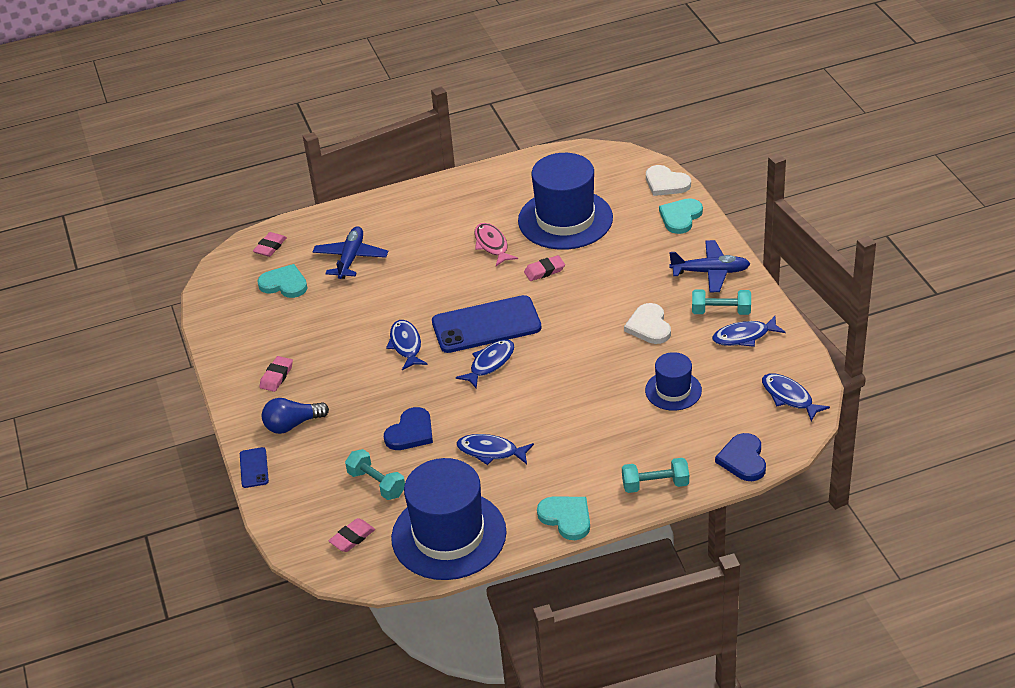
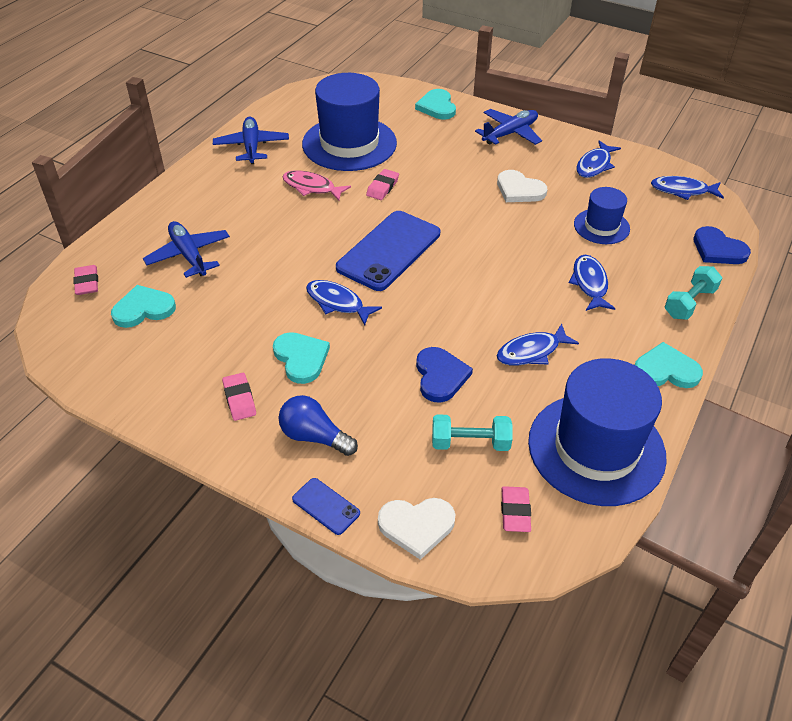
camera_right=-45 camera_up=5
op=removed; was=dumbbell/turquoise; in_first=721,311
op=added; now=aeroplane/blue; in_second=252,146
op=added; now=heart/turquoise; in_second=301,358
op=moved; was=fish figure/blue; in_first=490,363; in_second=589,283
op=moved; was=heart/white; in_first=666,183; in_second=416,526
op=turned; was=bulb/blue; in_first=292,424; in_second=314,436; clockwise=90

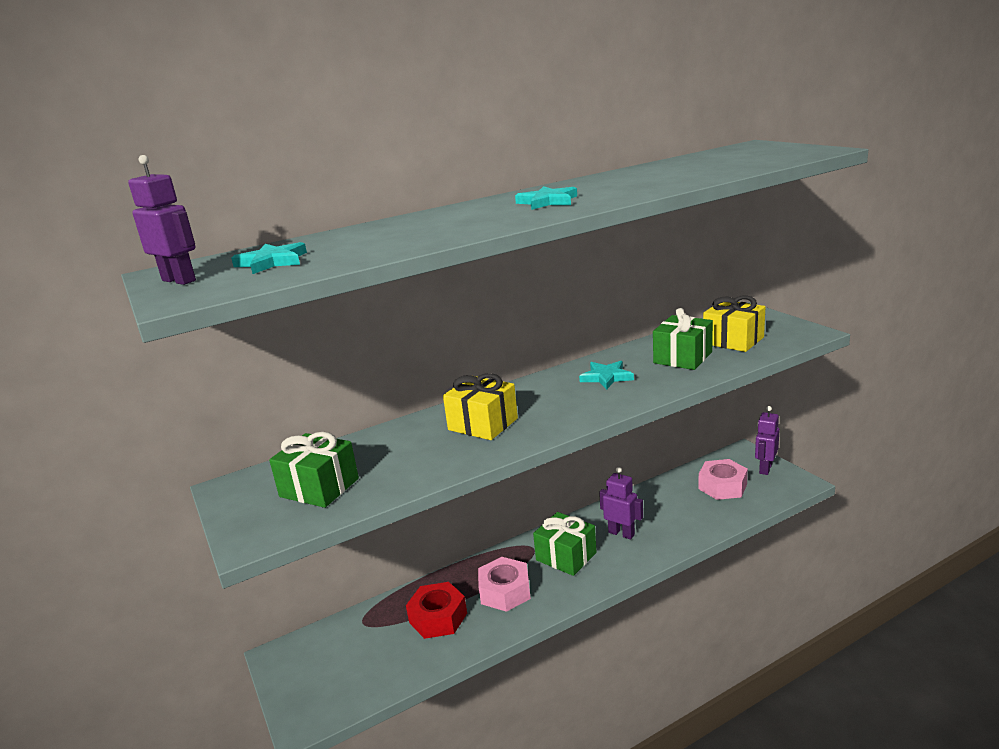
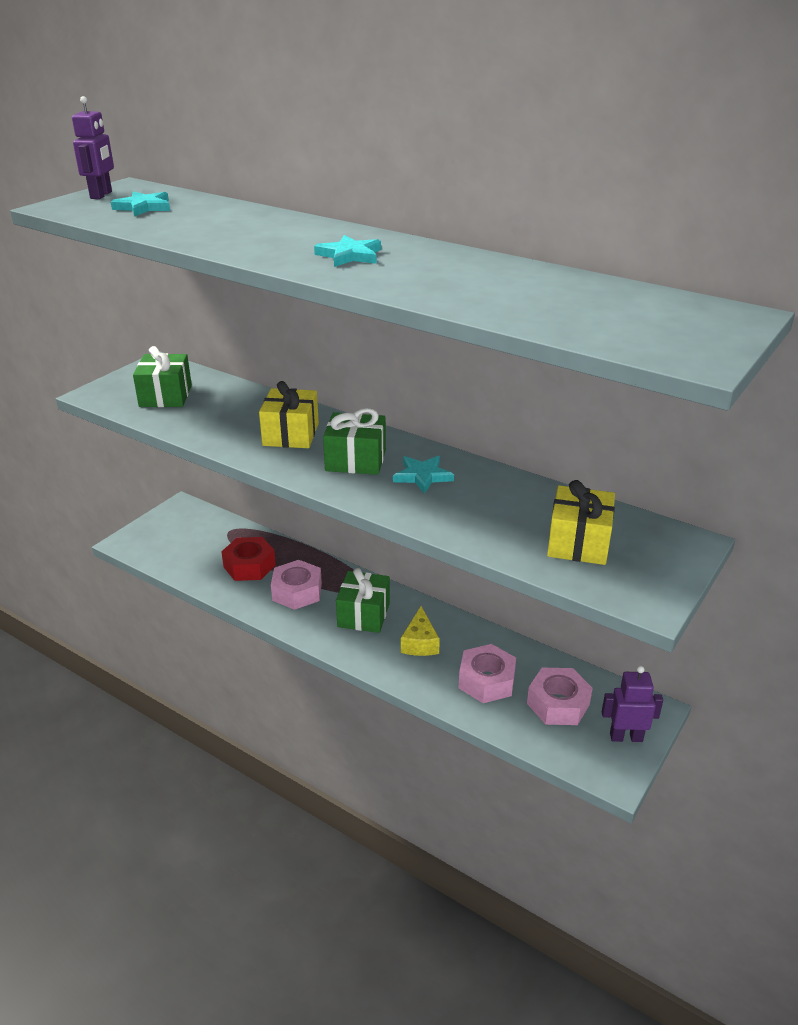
camera_right=60 camera_up=10
op=added; now=hex nut/pink; in_second=486,681
op=moved; was=wrapped gift/green; in_first=682,357; in_second=356,460
op=replaced; was=robot figure/purple; now=piece of cheese/bright yellow; in_first=621,533; in_second=420,642

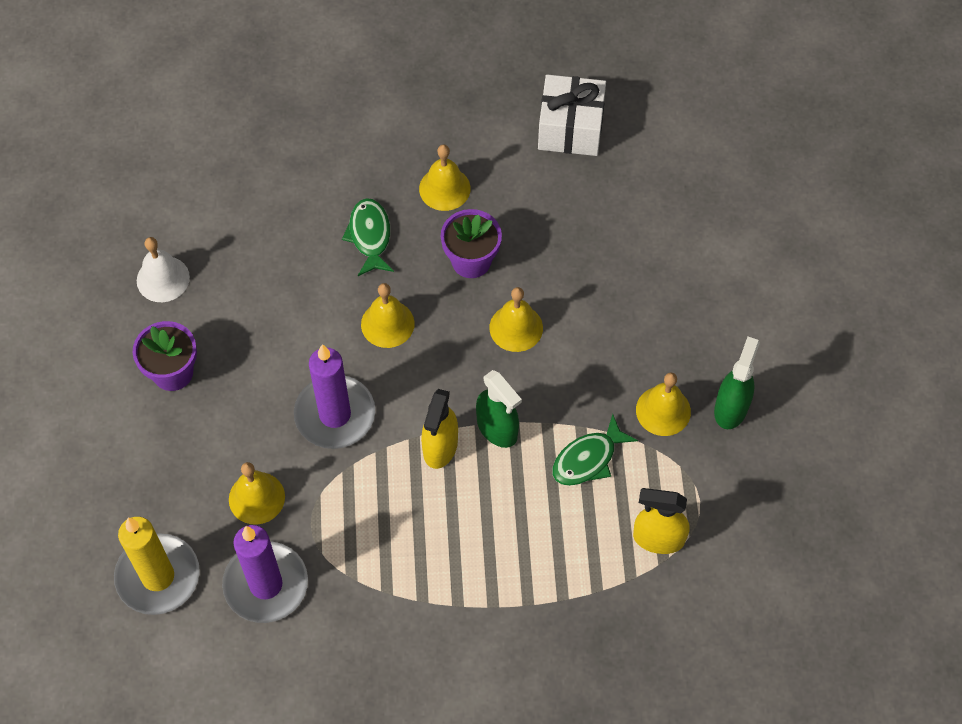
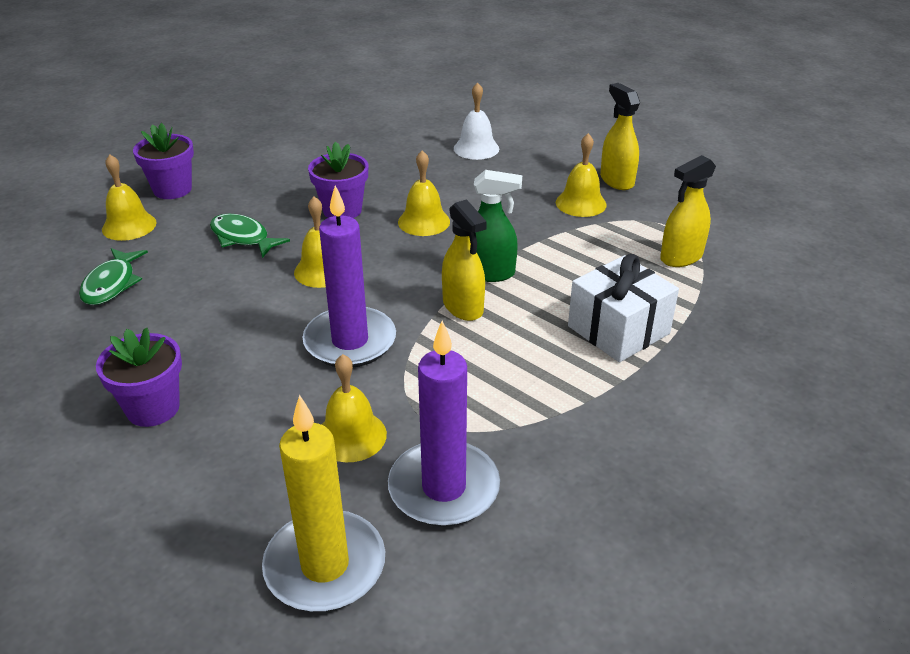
camera_right=-45 camera_up=-25
op=added; now=plant pot/purple; in_second=172,189
op=moved; was=bell/white; in_first=163,279; in_second=476,148
op=moved; was=bell/bright yellow; in_first=444,188; in_second=129,226
op=moved; was=wrapped gift/white; in_first=570,128; in_second=618,330
op=moved; was=fish figure/green; in_first=588,459; in_second=111,284
op=recoloured; was=sprayer/green; now=sprayer/bright yellow; in_first=731,408; in_second=616,180

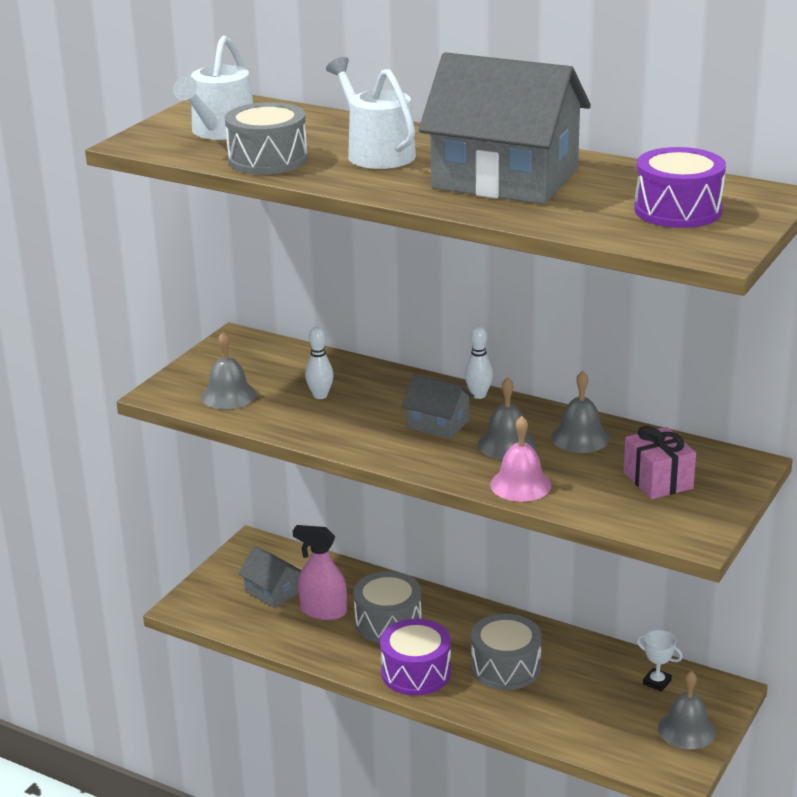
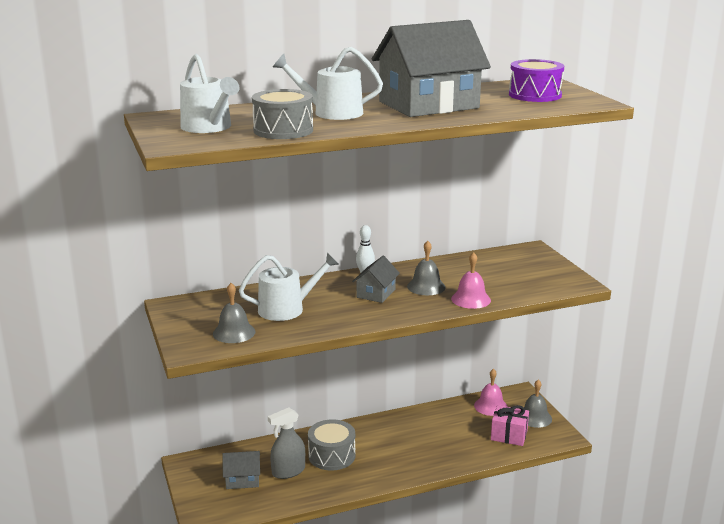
camera_right=-50 camera_up=-5
op=removed; was=snare drum/purple; in_first=416,672
op=removed; was=snare drum/gray; in_first=505,667
op=removed; was=bell/gray; in_first=580,437
op=moved; was=wrapped gift/pink; in_first=658,480; in_second=509,435
op=replaced; was=bowling pin/white; now=sprinkling can/white; in_first=320,396; in_second=286,309
op=replaced; was=trophy/white; now=bell/pink; in_first=657,682; in_second=490,406
op=recoloured; was=sprayer/pink; now=sprayer/gray; in_first=323,611; in_second=288,471
op=turned; was=house/gray; in_first=438,424; in_second=376,293; clockwise=-45

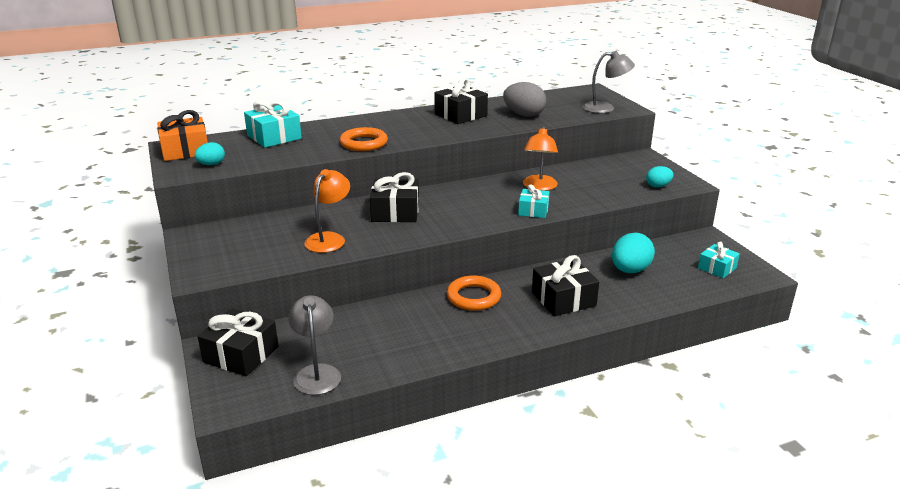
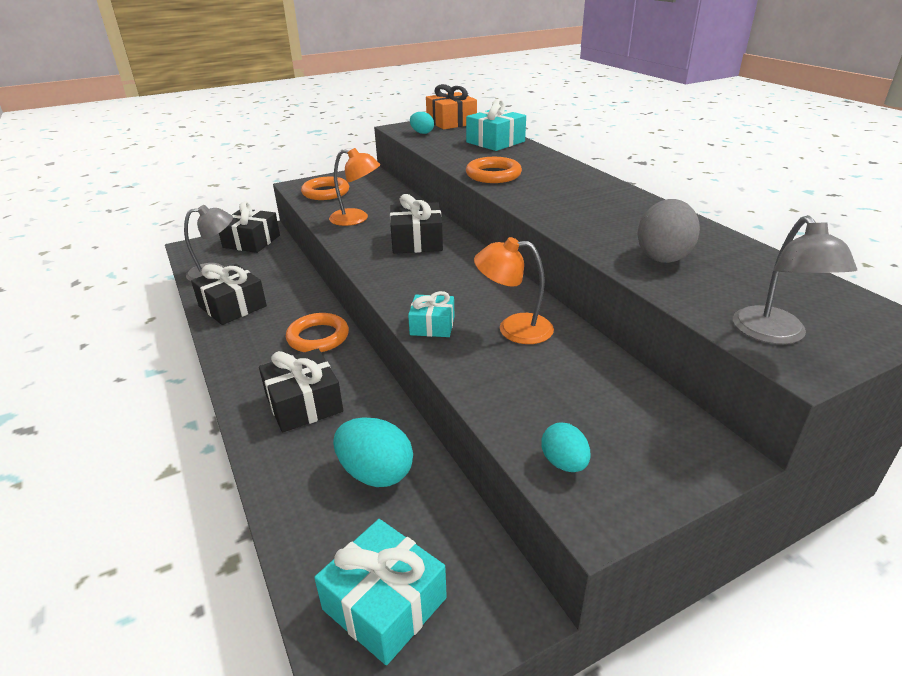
camera_right=85 camera_up=5
op=added; now=torus/bright orange; in_second=326,192
op=moved; was=wrapped gift/jet-black; in_first=460,115; in_second=232,306
op=resized; was=wrapped gift/turquoise; in_first=717,268; in_second=385,603; ratio=1.59

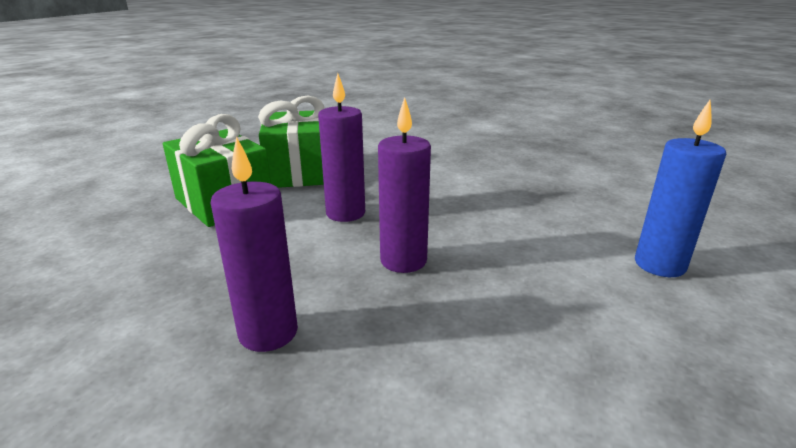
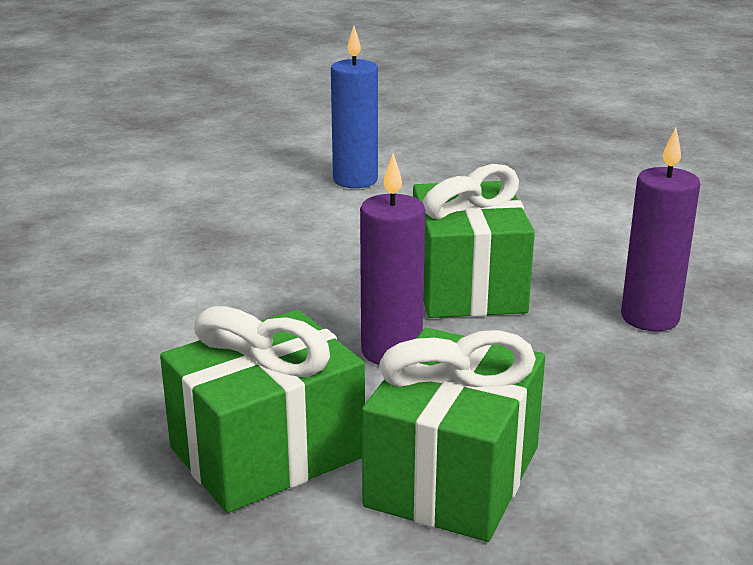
camera_right=-115 camera_up=0
op=replaced; was=candle/purple; now=wrapped gift/green; in_first=403,261; in_second=467,286

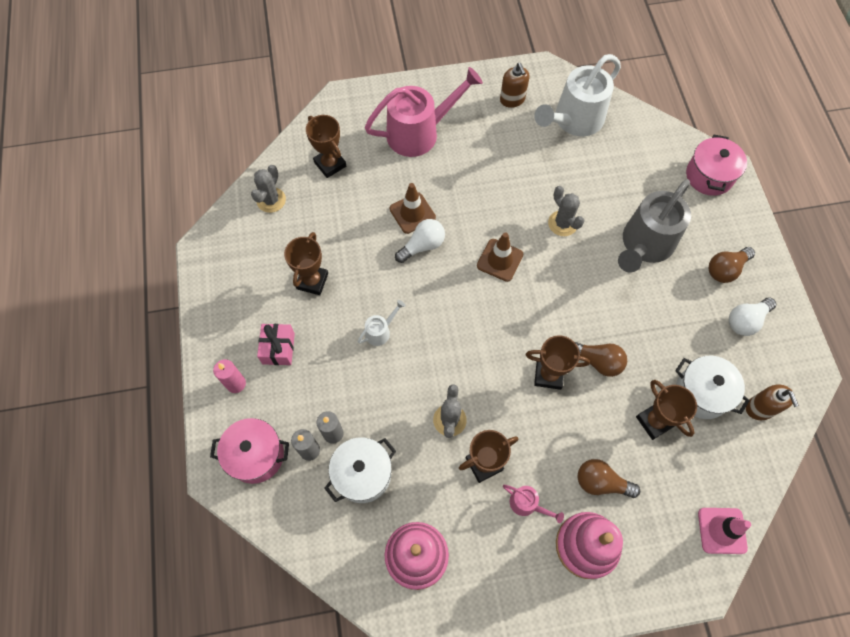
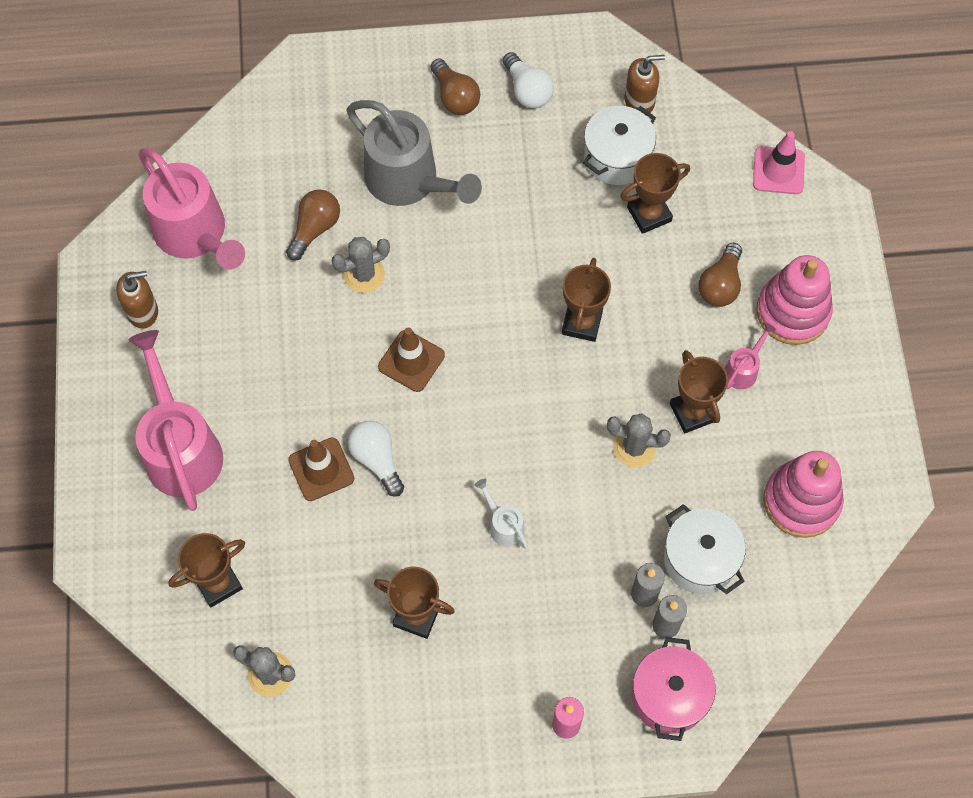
camera_right=-85 camera_up=0
op=removed; was=wrapped gift/pink; in_first=278,348
op=removed; was=stockpot/pink; in_first=709,176
op=moved; was=bulb/dark brown; in_first=597,361; in_second=315,228
op=recoloured; was=sprinkling can/white; now=sprinkling can/pink; in_first=574,121; in_second=196,235

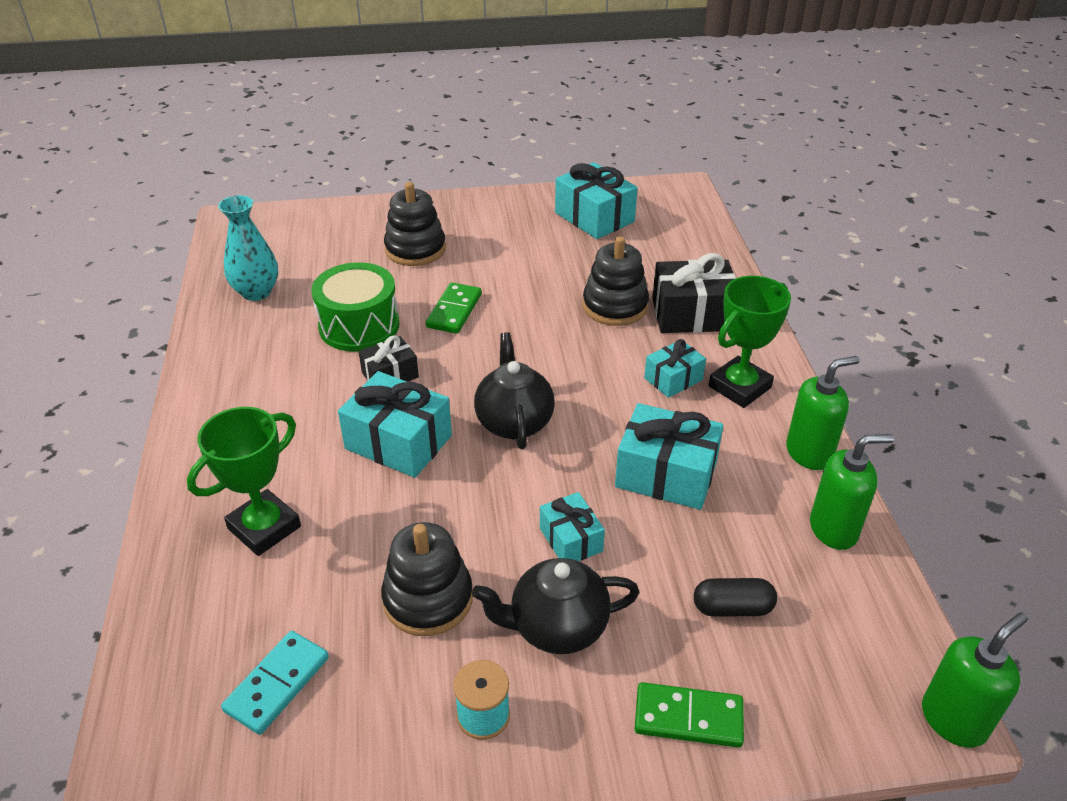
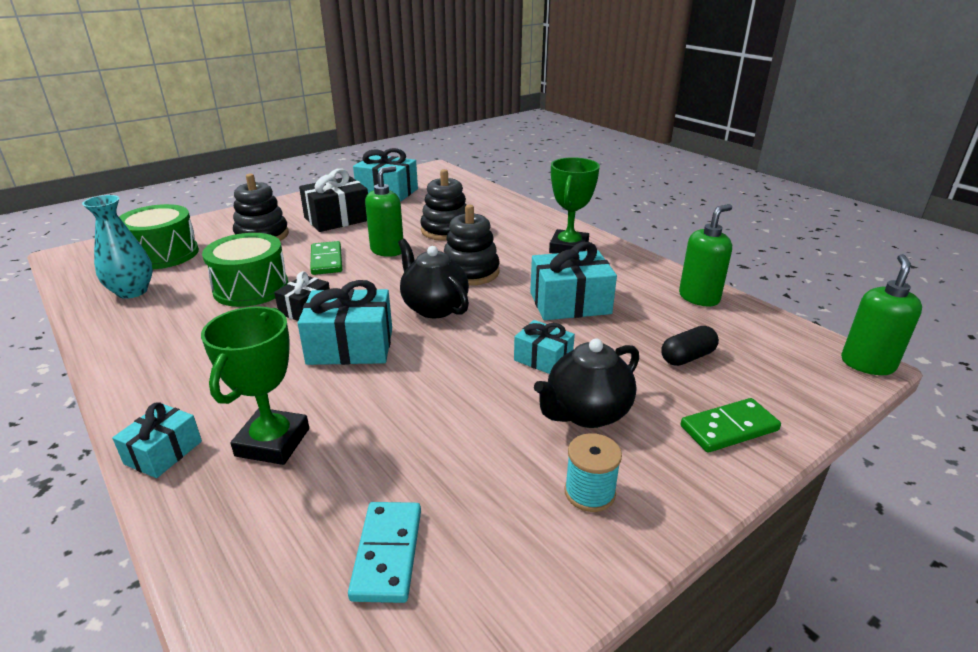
camera_right=-30 camera_up=-10
op=added; now=snare drum/green; in_second=163,254
op=moved; was=stacking rings/jet-black; in_first=428,599; in_second=470,272
op=moved; was=wrapped gift/turquoise; in_first=673,379; in_second=163,452
op=moved; was=wrapped gift/jet-black; in_first=692,314; in_second=337,219
op=moved; was=soap dispenser/green; in_first=809,453; in_second=387,250

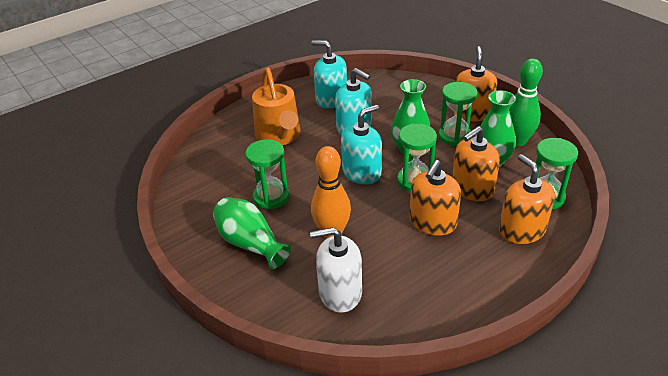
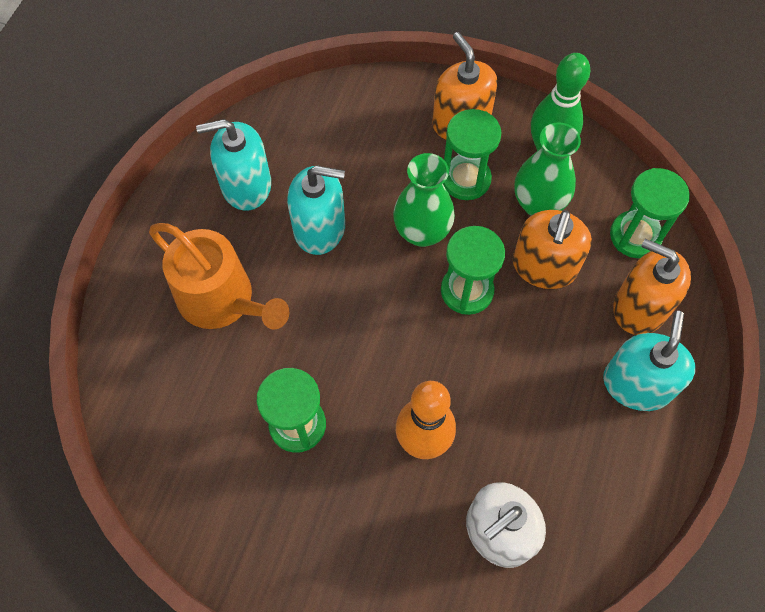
camera_right=-35 camera_up=25
op=removed; was=tall vase/green; in_first=250,244
op=removed; was=soap dispenser/bright orange; in_first=432,222
op=moved; was=soap dispenser/turquoise; in_first=361,172; in_second=637,384

